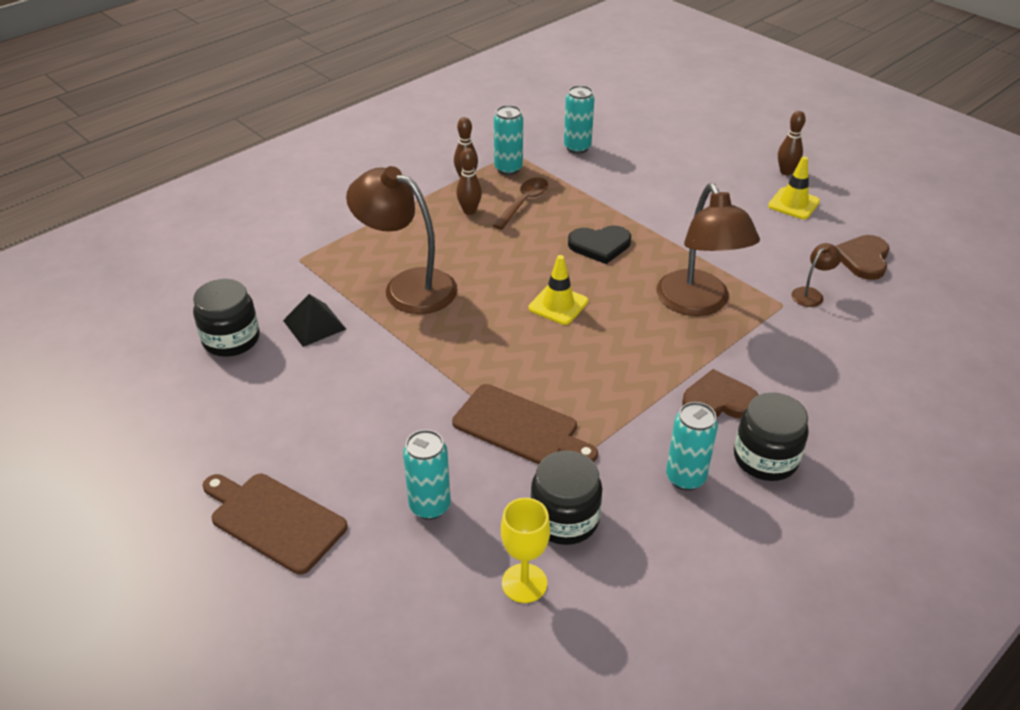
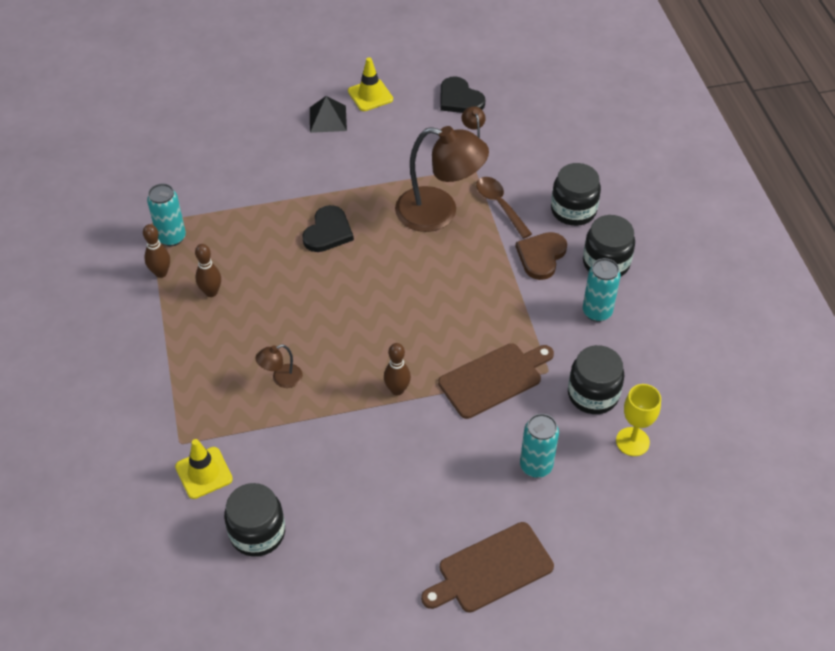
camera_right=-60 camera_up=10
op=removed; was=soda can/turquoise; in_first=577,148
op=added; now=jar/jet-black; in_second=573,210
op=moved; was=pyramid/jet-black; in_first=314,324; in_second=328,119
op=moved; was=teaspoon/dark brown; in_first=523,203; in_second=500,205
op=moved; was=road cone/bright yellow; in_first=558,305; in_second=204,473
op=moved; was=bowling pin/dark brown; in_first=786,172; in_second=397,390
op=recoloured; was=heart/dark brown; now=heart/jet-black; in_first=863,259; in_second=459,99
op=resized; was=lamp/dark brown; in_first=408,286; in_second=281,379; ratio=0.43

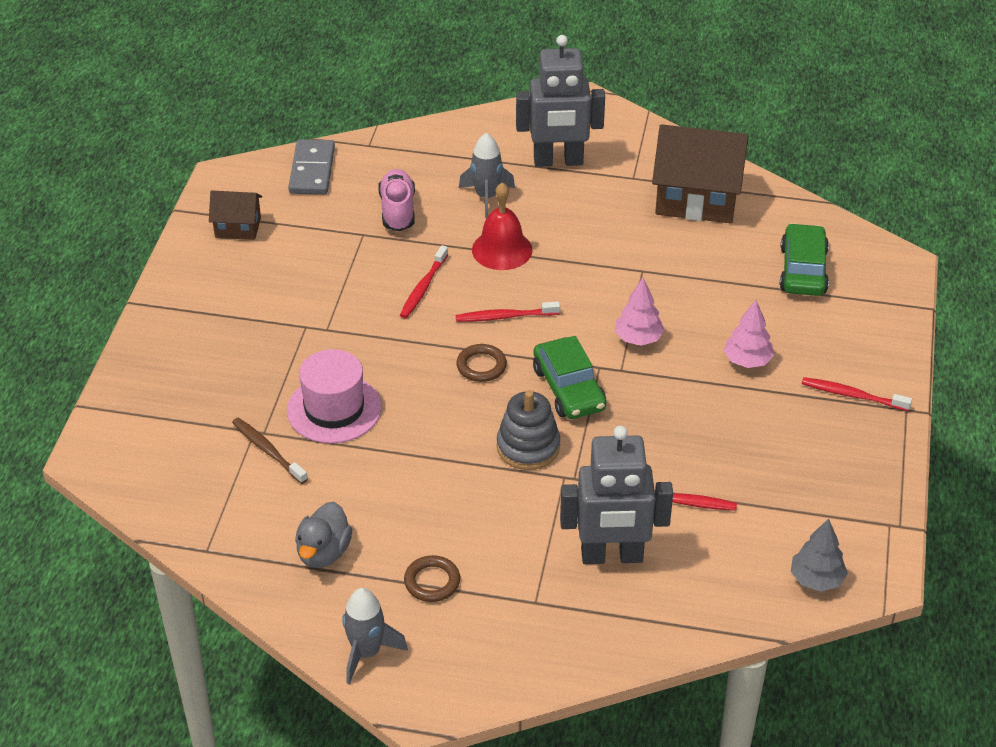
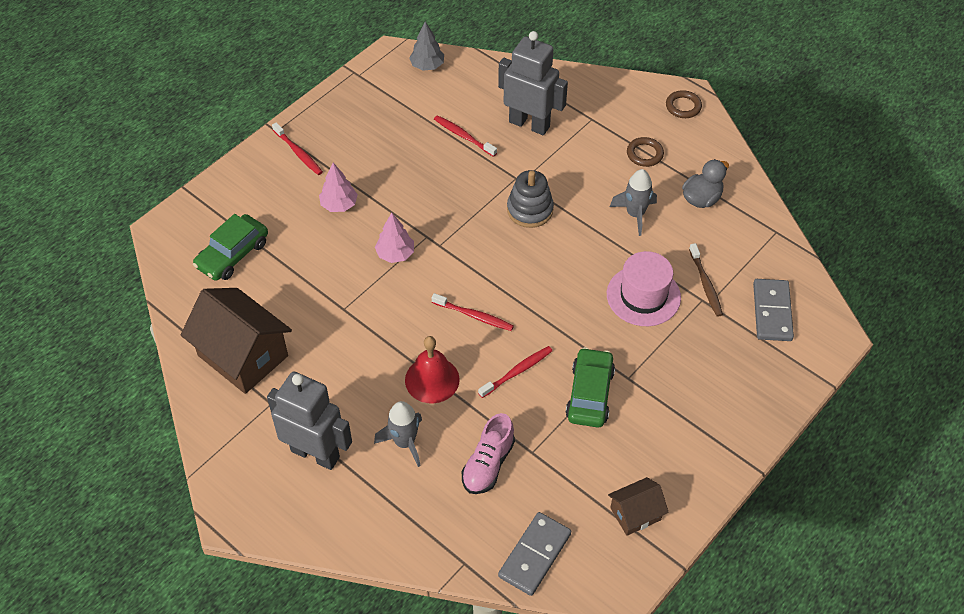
camera_right=-150 camera_up=10
op=added; now=domino piece/gray; in_second=772,312
op=moved; was=toy rocket/gray; in_first=366,652; in_second=635,214
op=moved; was=torus/dark brown; in_first=481,366; in_second=683,106
op=moved; was=car/green; in_first=569,389; in_second=589,394
op=turned; was=house/dark brown; in_first=238,227; in_second=635,514; clockwise=-60

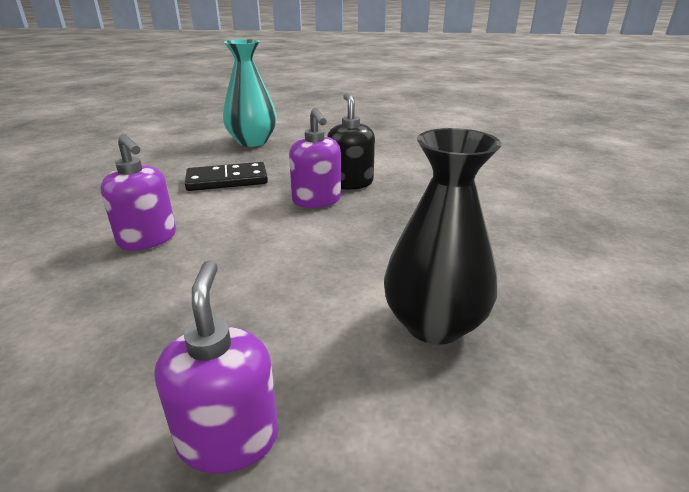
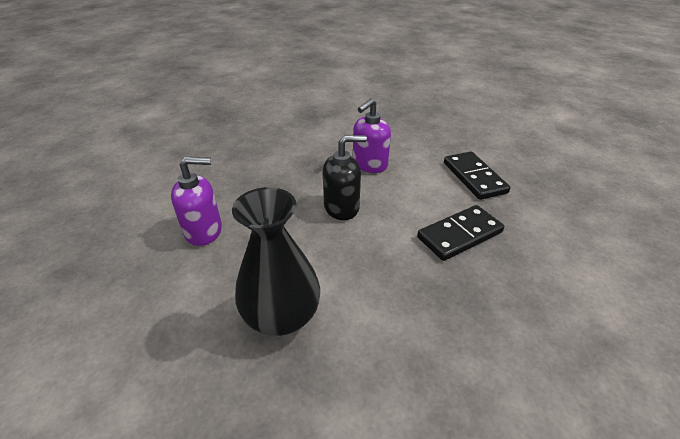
camera_right=85 camera_up=10
op=removed; was=tall vase/turquoise; in_first=252,141
op=moved; was=soap dispenser/jet-black; in_first=350,183; in_second=342,207
op=replaced; was=soap dispenser/purple; now=domino piece/jet-black; in_first=317,200; in_second=460,235

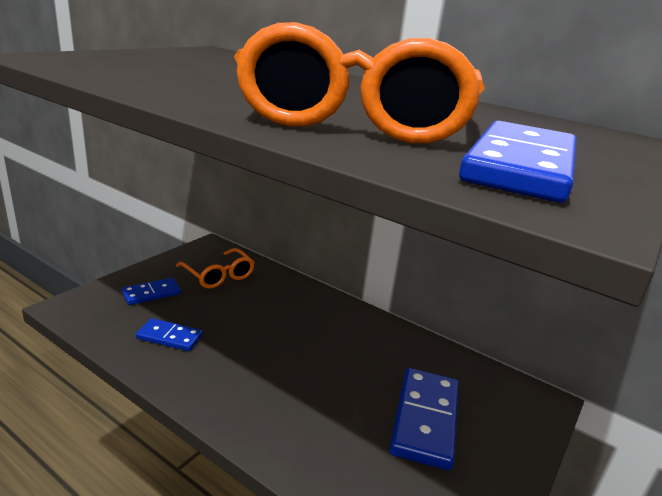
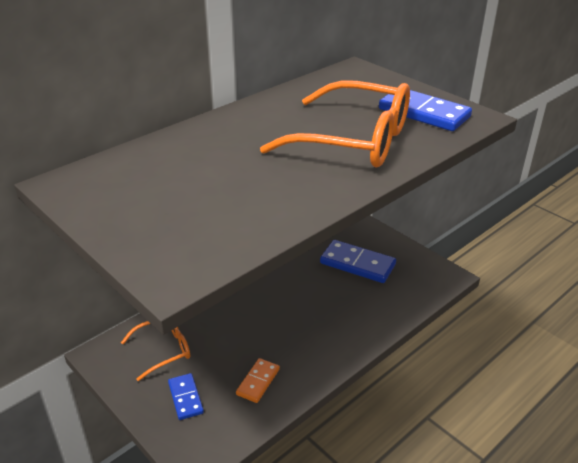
camera_right=-75 camera_up=10
op=recoloured; was=domino piece/blue; now=domino piece/bright orange; in_first=170,337; in_second=258,382

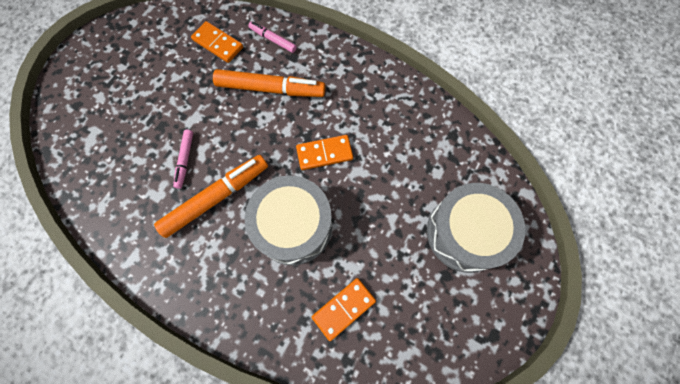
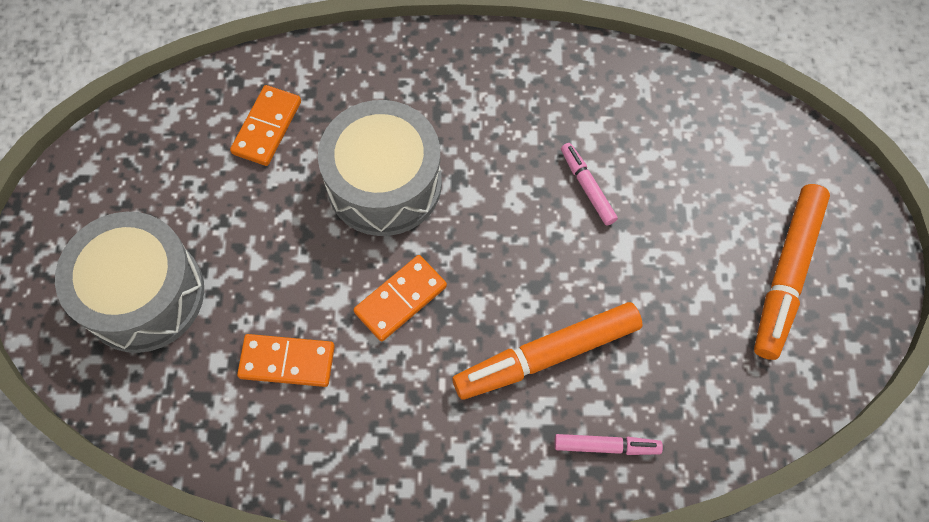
camera_right=150 camera_up=-5
op=moved; was=felt pen/bright orange; in_first=216,198; in_second=786,275
op=moved; was=domino piece/bright orange; in_first=218,43; in_second=287,362

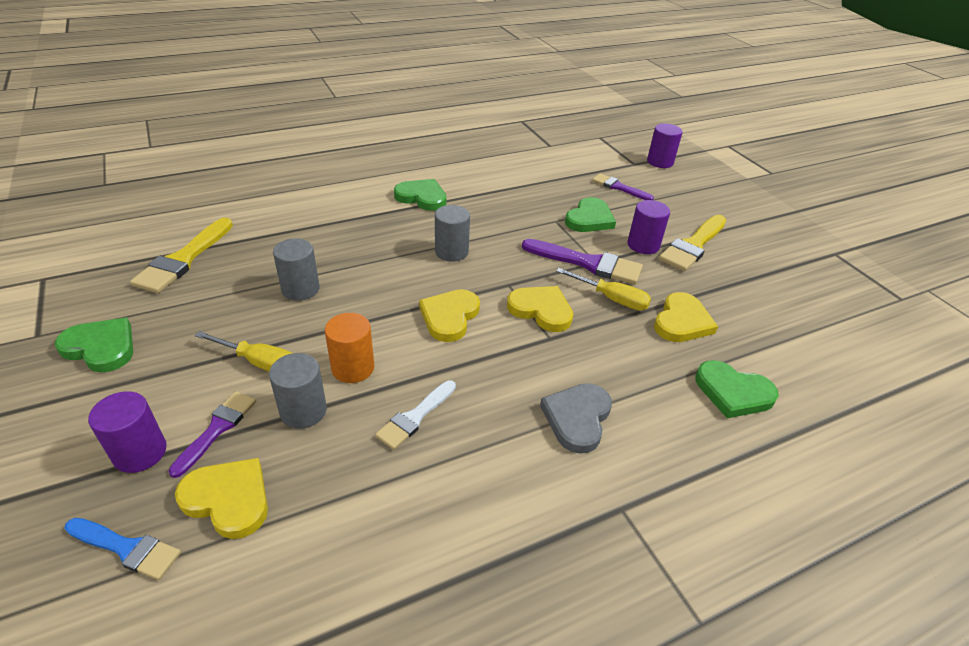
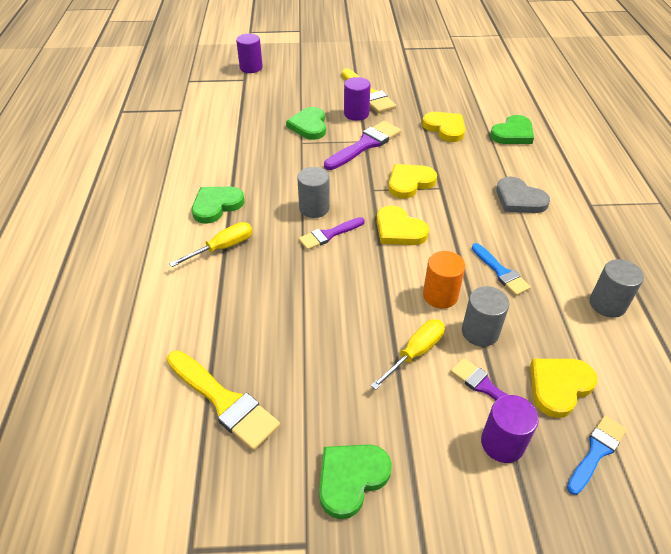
camera_right=-65 camera_up=5
op=moved; was=solid cylinder/gray; in_first=300,289; in_second=607,304
op=moved; was=hand screwdriver/bright yellow; in_first=611,299; in_second=222,248
op=moved; was=paintbrush/purple; in_first=619,187; in_second=329,234
op=recoloured; was=paintbrush/white; now=paintbrush/blue; in_first=415,416; in_second=500,272
op=turned; was=heart/green; in_first=589,219; in_second=309,126; clockwise=-150

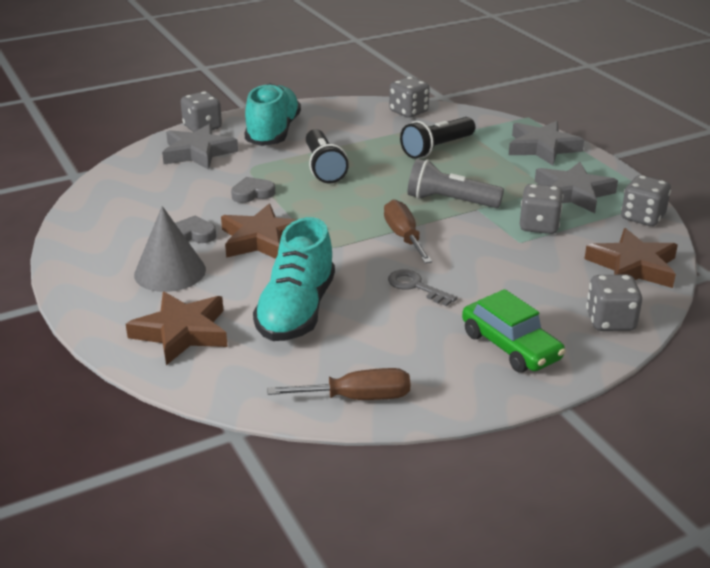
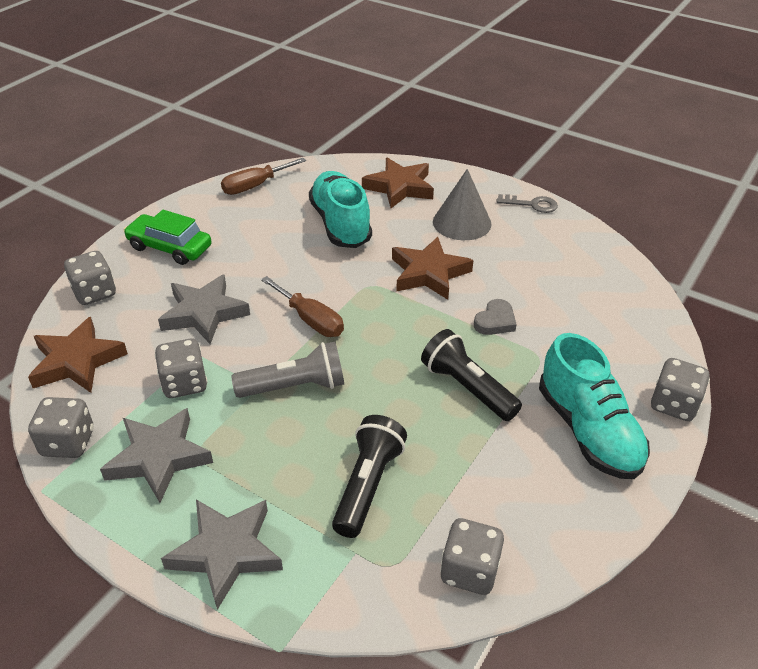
camera_right=150 camera_up=10
op=removed; was=heart/gray; in_first=193,234
op=moved; was=star/gray; in_first=198,152; in_second=204,313
op=moved; was=key/gray; in_first=416,286; in_second=532,204

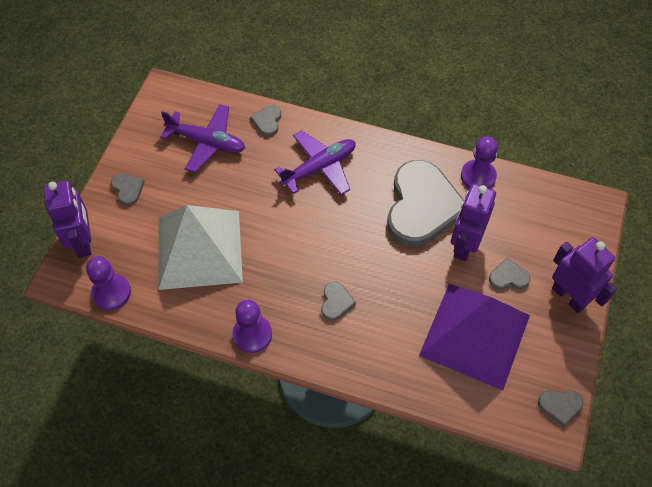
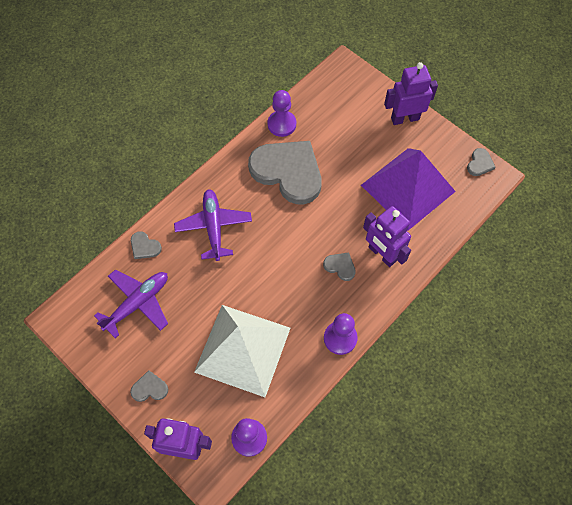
camera_right=-65 camera_up=5
op=removed; was=heart/gray; in_first=508,277
op=moved; was=robot figure/purple; in_first=464,245; in_second=382,254

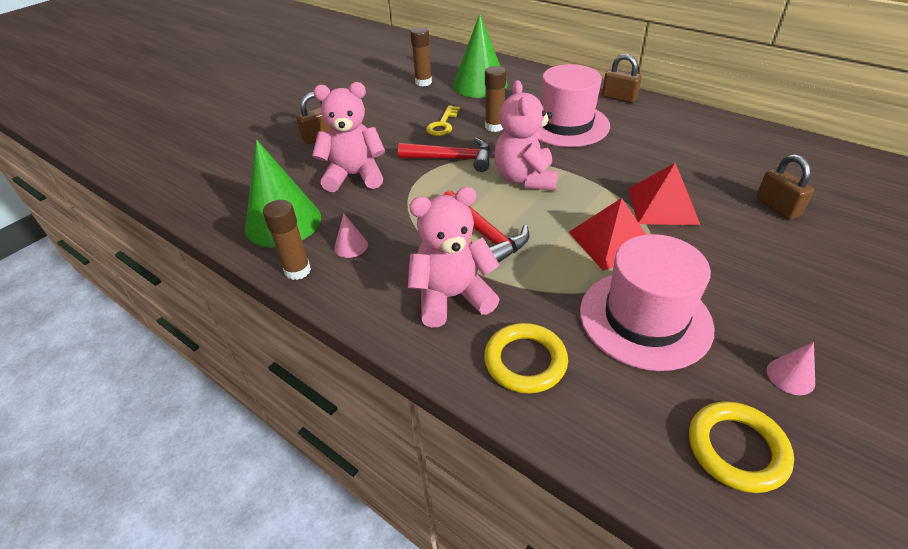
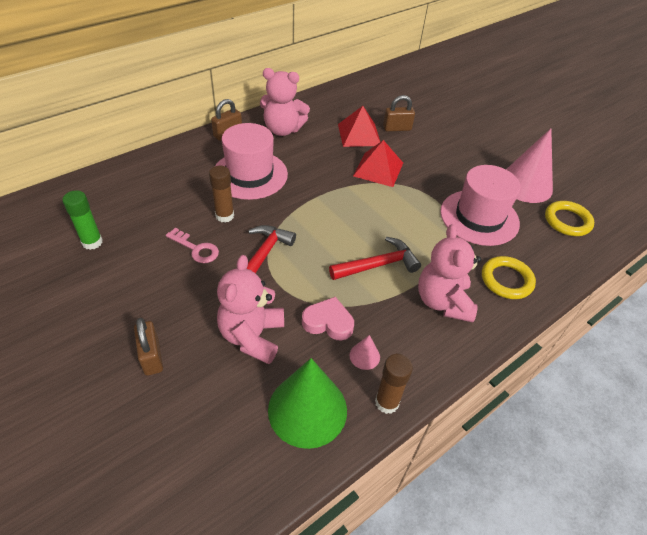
camera_right=-80 camera_up=5
op=removed; was=solid cone/green; in_first=480,85
op=added; now=heart/pink; in_second=328,322
op=moved; was=teddy bear/pink; in_first=525,179; in_second=283,130
op=moved; was=pyramid/scarlet; in_first=612,241; in_second=359,134
op=recoloured; was=glue/dark brown; now=glue/green; in_first=423,82; in_second=92,242
op=recoloured; was=key/bright yellow; now=key/pink; in_first=443,124; in_second=196,248
op=resized; was=solid cone/pink; in_first=790,376; in_second=525,185; ratio=2.37

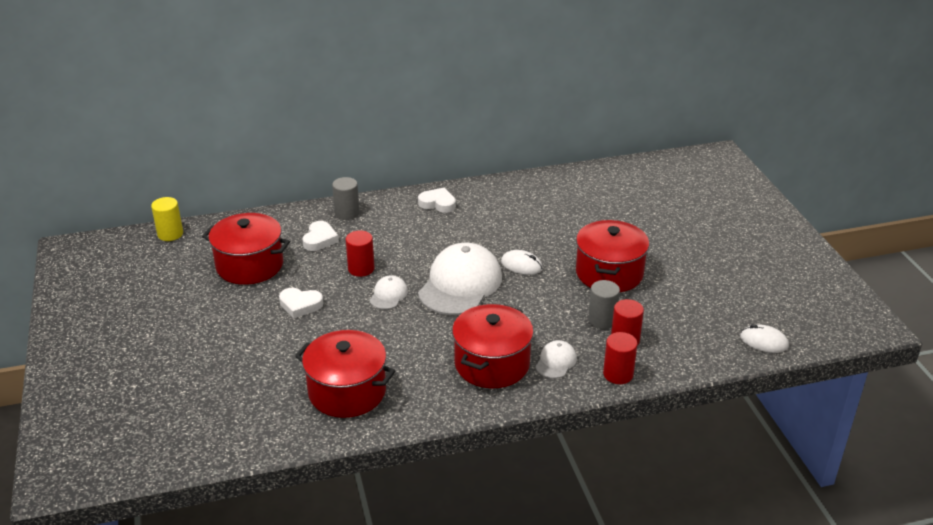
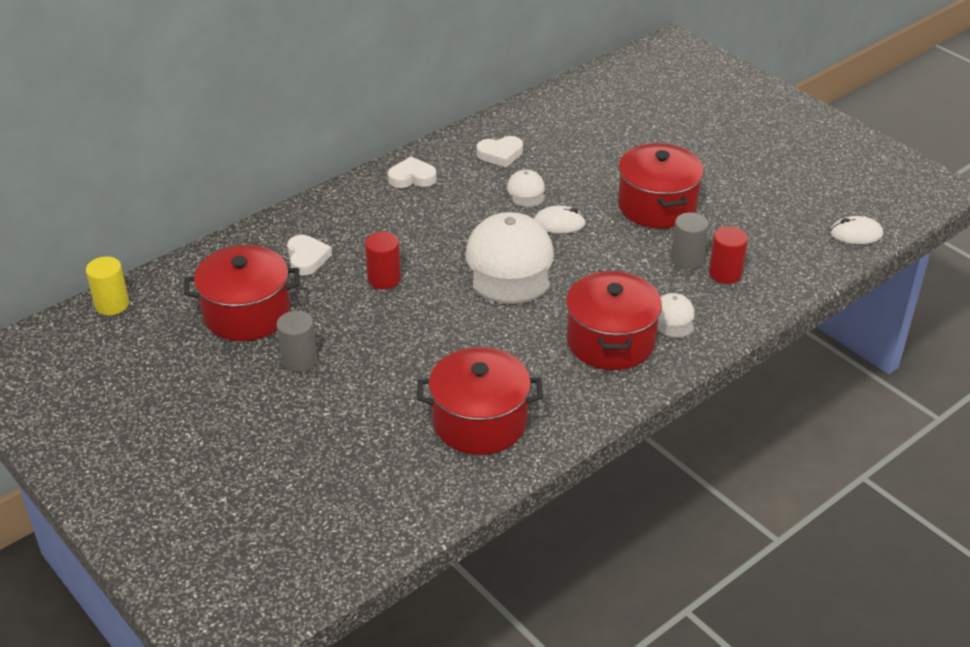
camera_right=-25 camera_up=5
op=removed; was=solid cylinder/scarlet; in_first=618,374
op=moved; was=heart/white; in_first=300,305; in_second=500,154
op=moved; was=solid cylinder/gray; in_first=347,213; in_second=299,360
op=moved; was=baseball cap/white; in_first=388,295; in_second=526,191

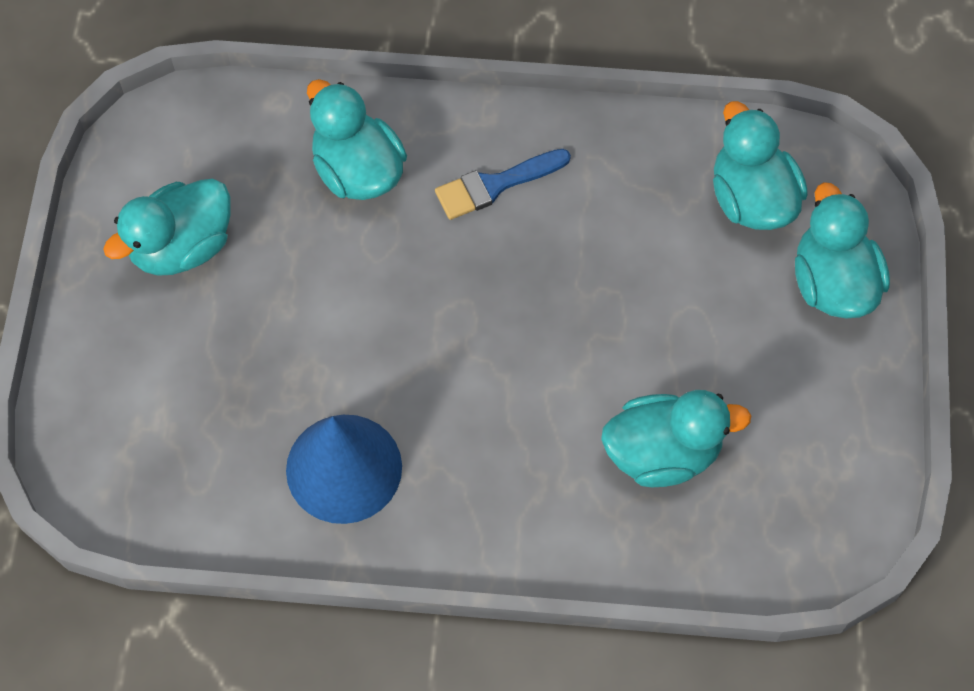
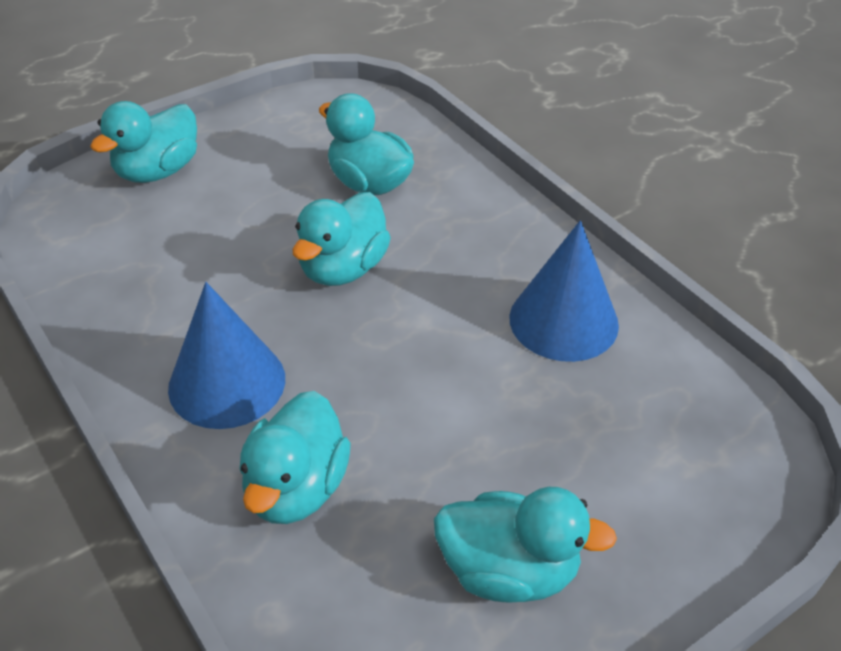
camera_right=-130 camera_up=-20
op=moved; was=rubber duck/turquoise; in_first=751,198; in_second=343,268
op=replaced; was=paintbrush/blue; now=solid cone/blue; in_first=495,185; in_second=227,383

